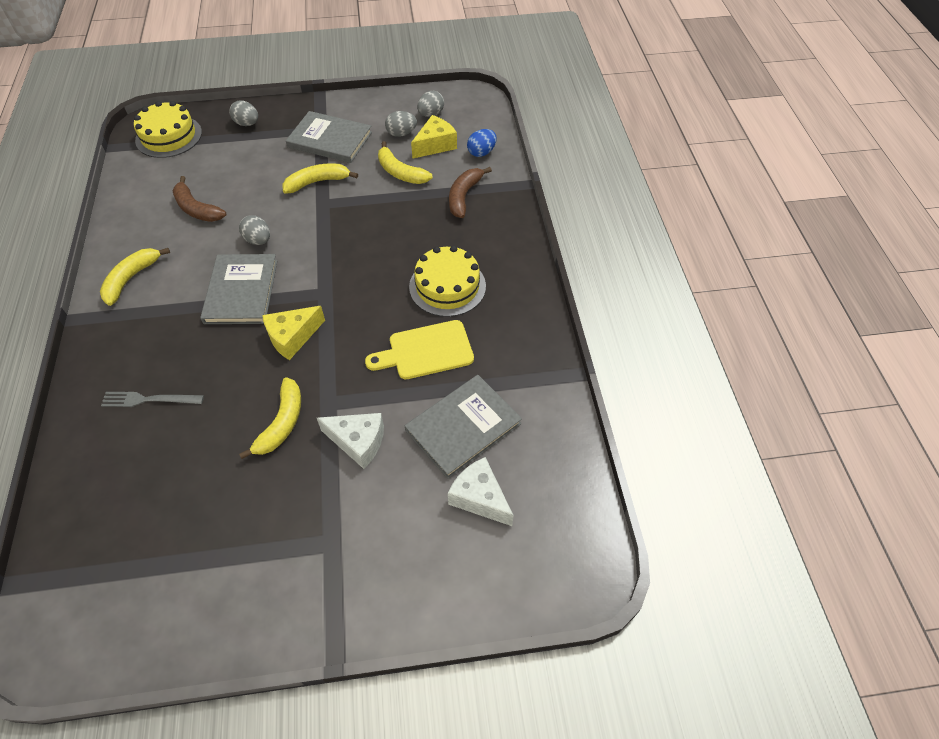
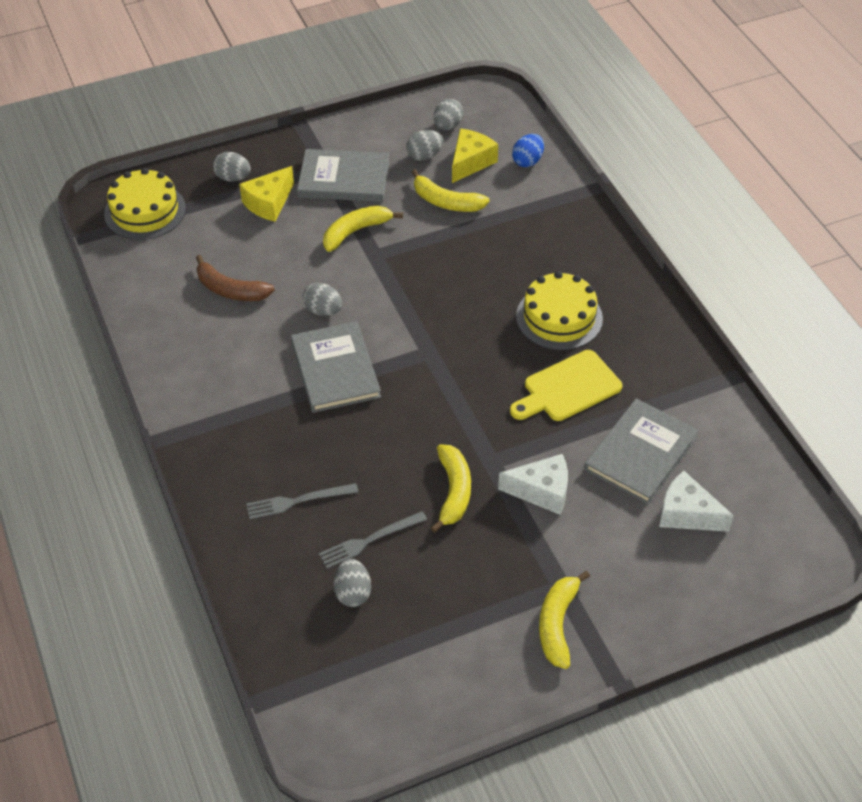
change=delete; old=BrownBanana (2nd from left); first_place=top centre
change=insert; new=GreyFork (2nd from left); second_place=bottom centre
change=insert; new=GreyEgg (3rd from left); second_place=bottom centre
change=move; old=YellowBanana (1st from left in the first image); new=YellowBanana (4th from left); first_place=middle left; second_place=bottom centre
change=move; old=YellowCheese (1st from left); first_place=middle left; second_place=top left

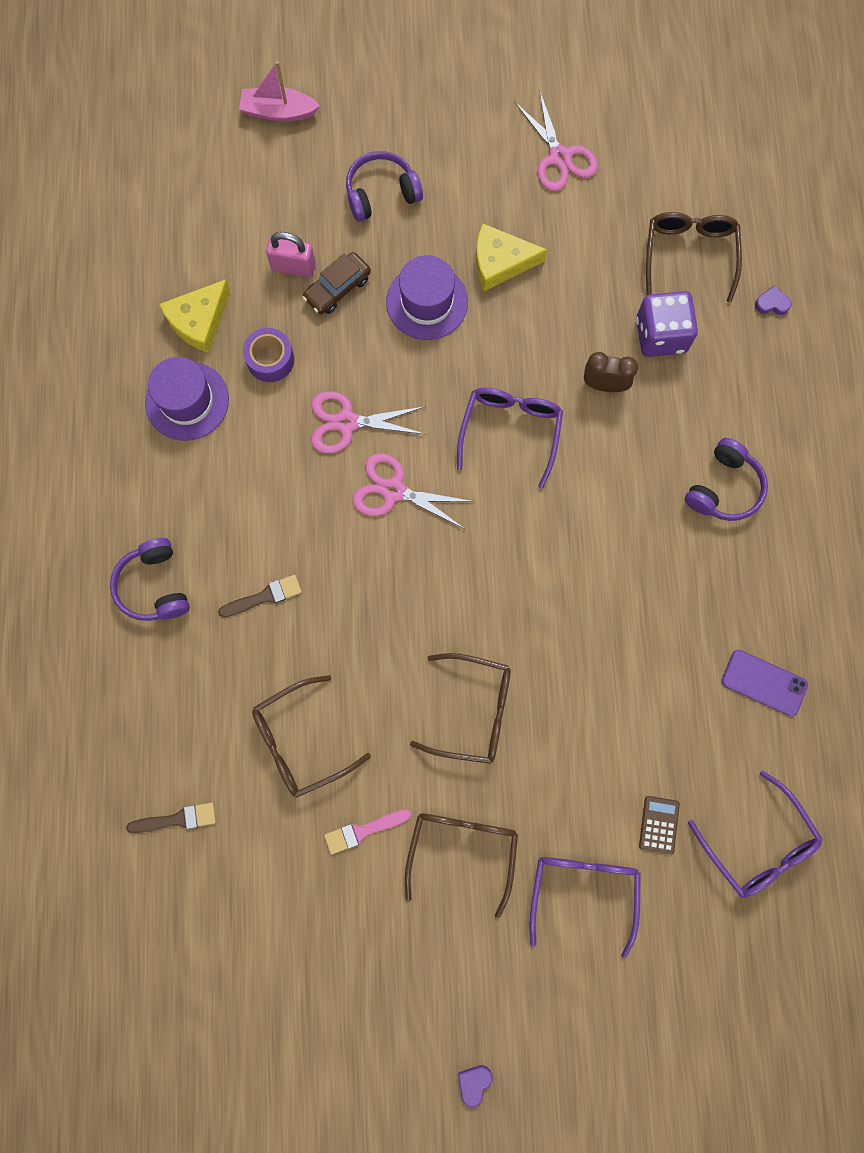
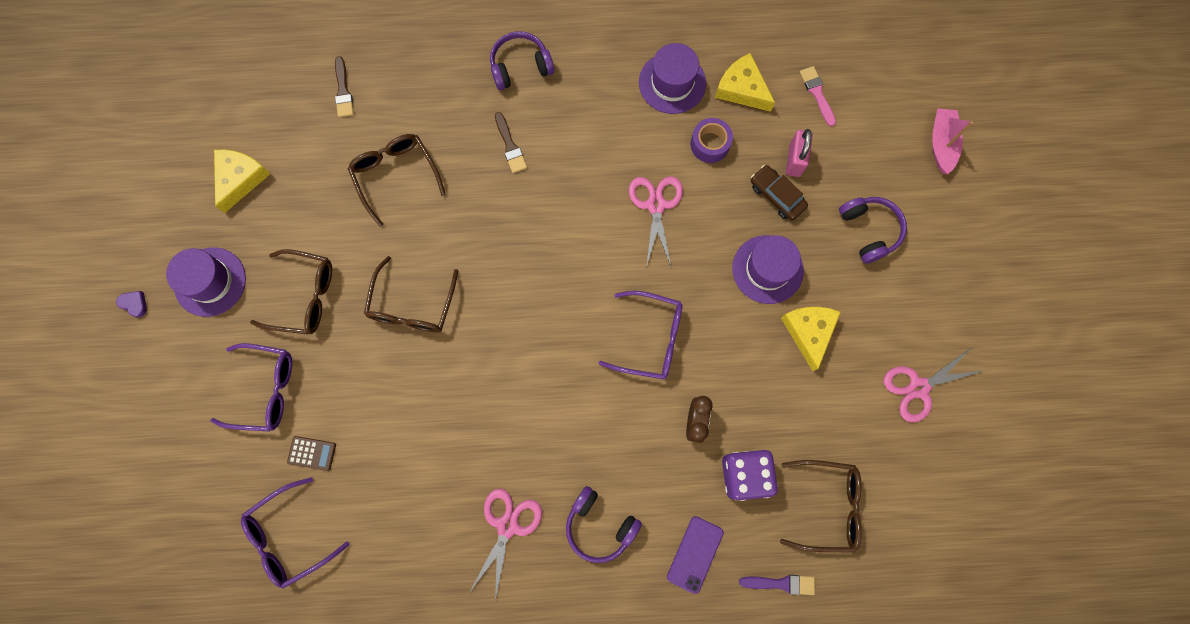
change=insert; new=PurpleHat (1st from left); second_place=middle left
change=insert; new=YellowCheese (1st from left); second_place=top left
change=move; old=PinkBrush; first_place=bottom centre; second_place=top right
change=move; old=PinkScissors (2nd from left in the first image); new=PinkScissors (1st from left); first_place=centre; second_place=bottom centre
change=move; old=PurplePhone; first_place=middle right; second_place=bottom centre
change=replace; old=PurpleHeart (2nd from left); new=PurpleBrush; first_place=top right; second_place=bottom centre

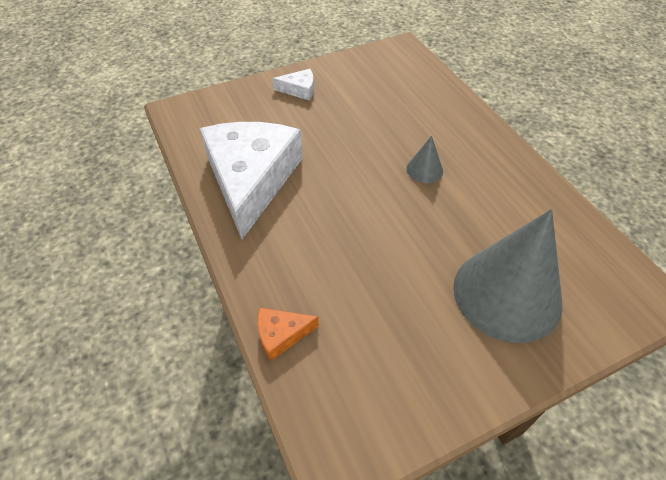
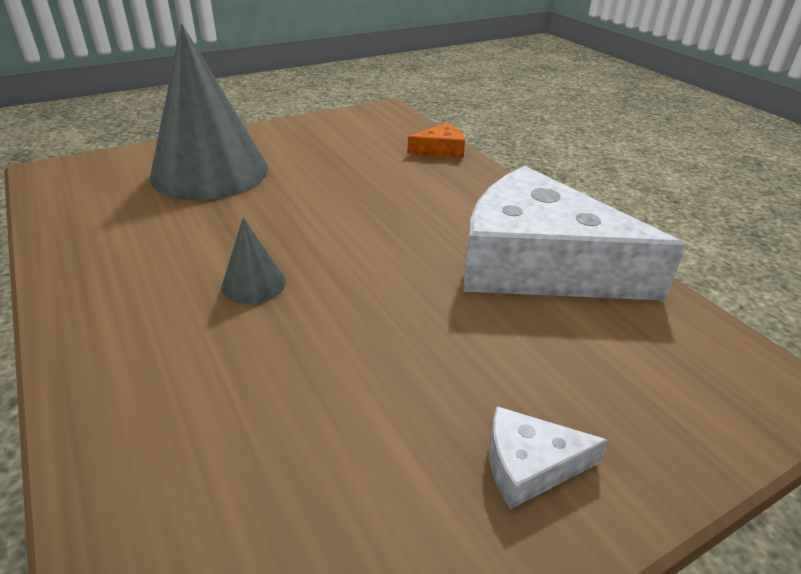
change=rotate; old=WhiteCheese (1st from left in the first image); first_place=centre; second_place=middle right; degrees=120

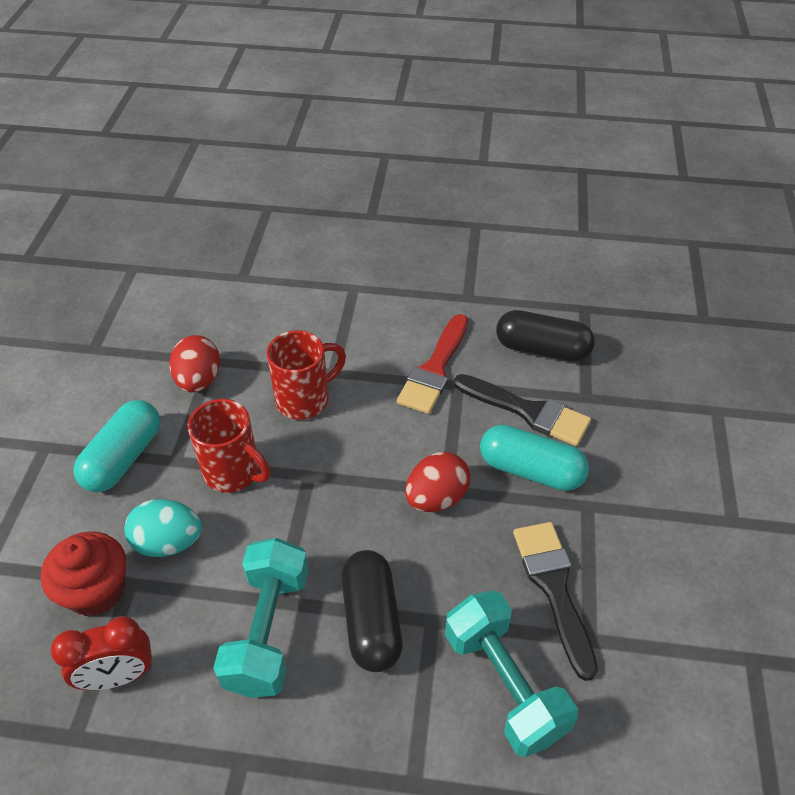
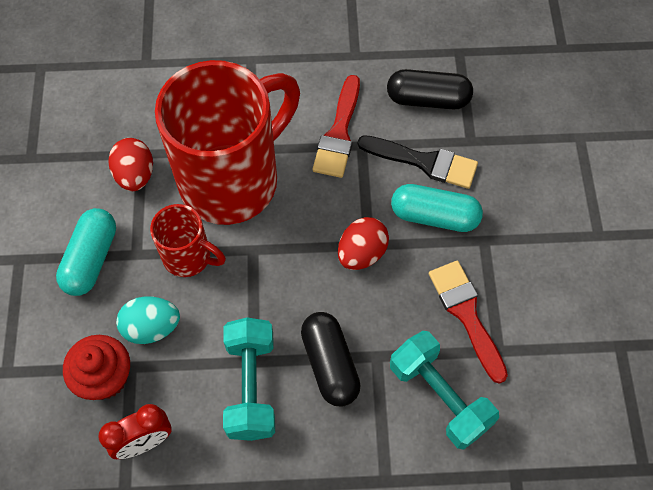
change=recolor; old=BlackBrush (2nd from left); new=RedBrush (2nd from left); first_place=bottom right; second_place=middle right
change=resize; old=RedMug (2nd from left); first_place=centre; second_place=top centre; factor=2.12

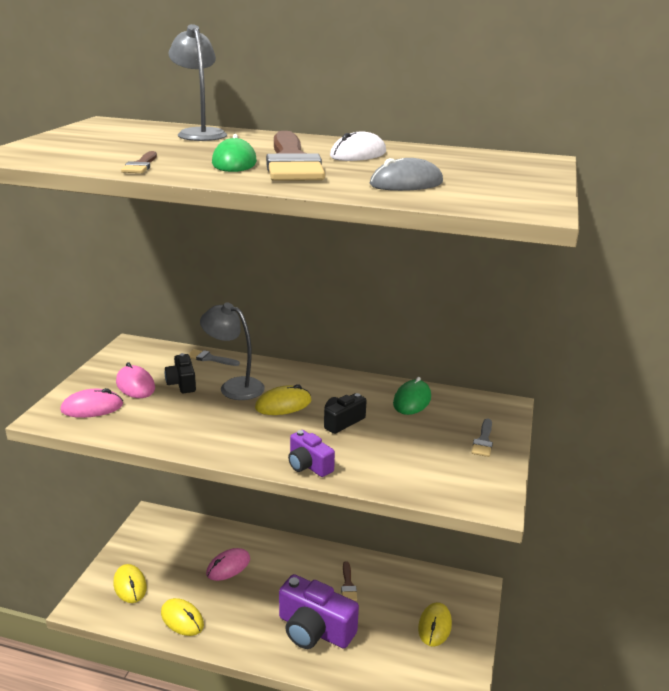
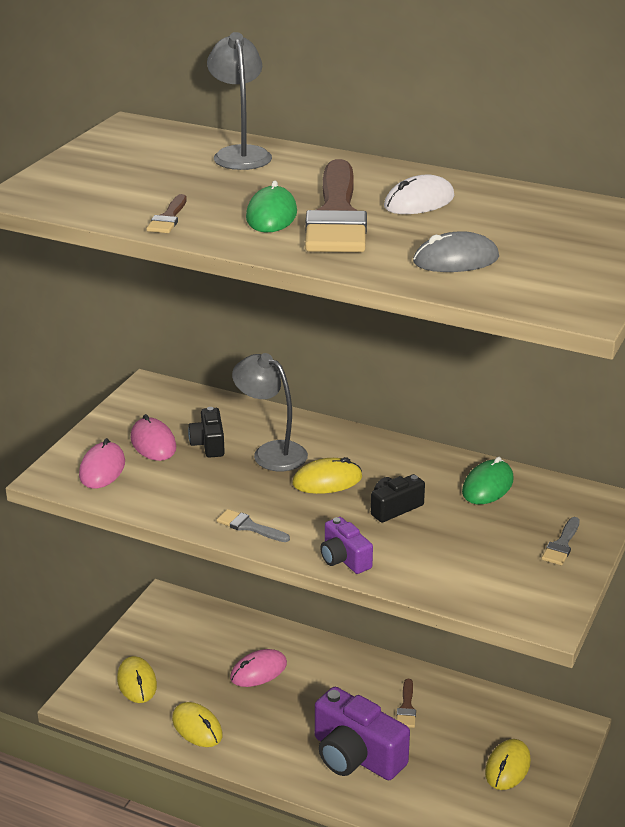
change=move; old=GreyBrush (1st from left); first_place=middle left; second_place=centre
change=rotate; old=PinkMouse (1st from left); first_place=middle left; second_place=middle left; degrees=-75

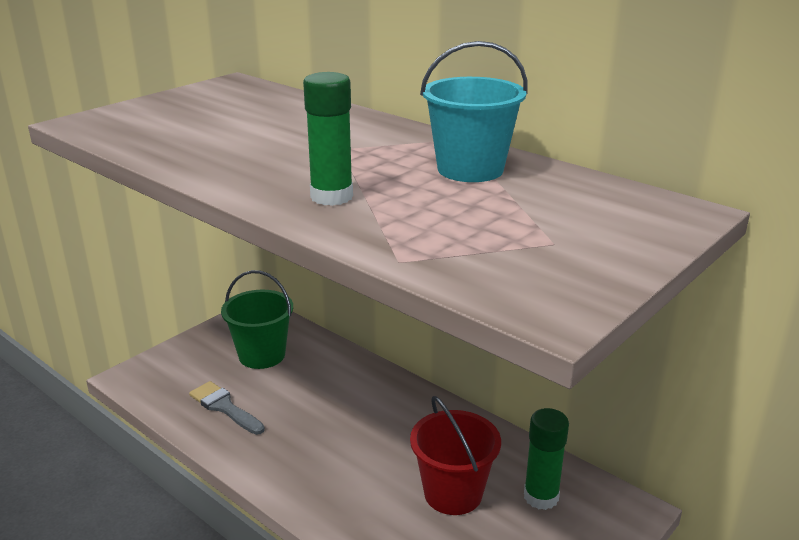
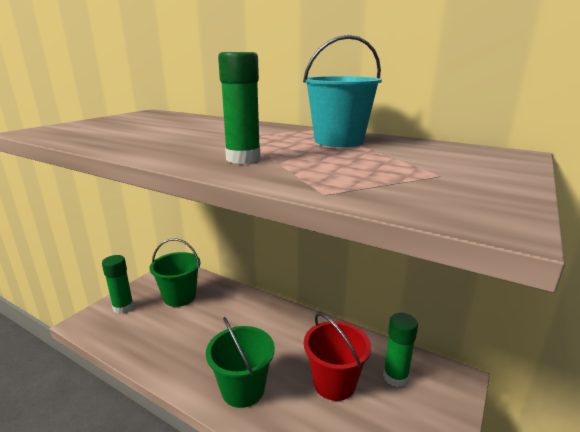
change=delete; old=GreyBrush; first_place=bottom left
change=insert; new=GreenGlueStick (1st from left); second_place=middle left
change=insert; new=GreenBucket (2nd from left); second_place=bottom centre

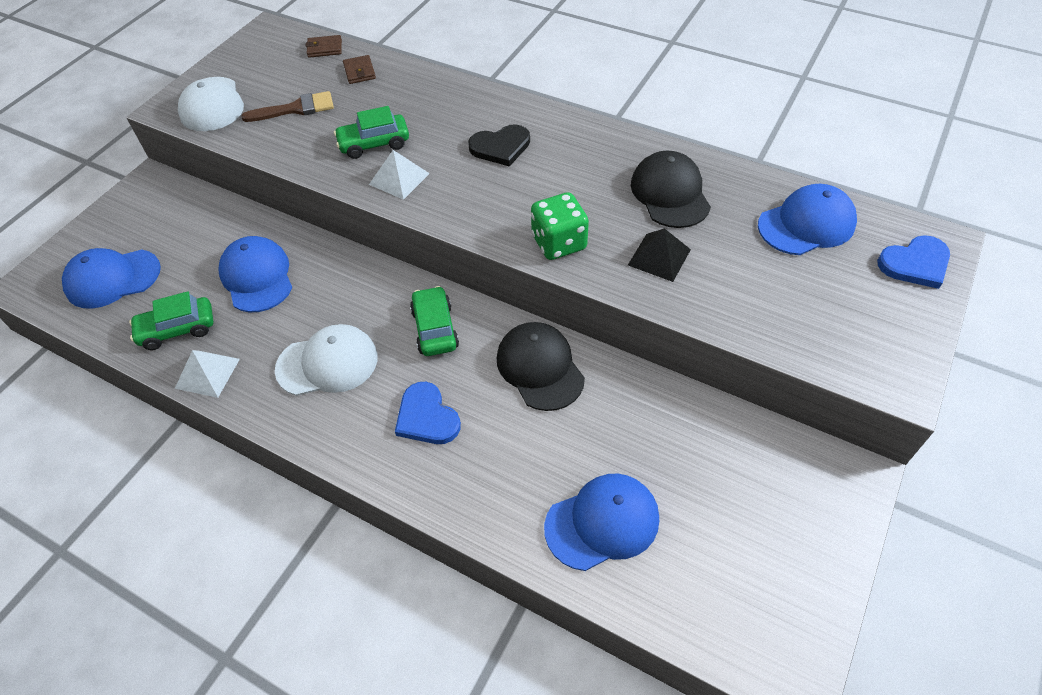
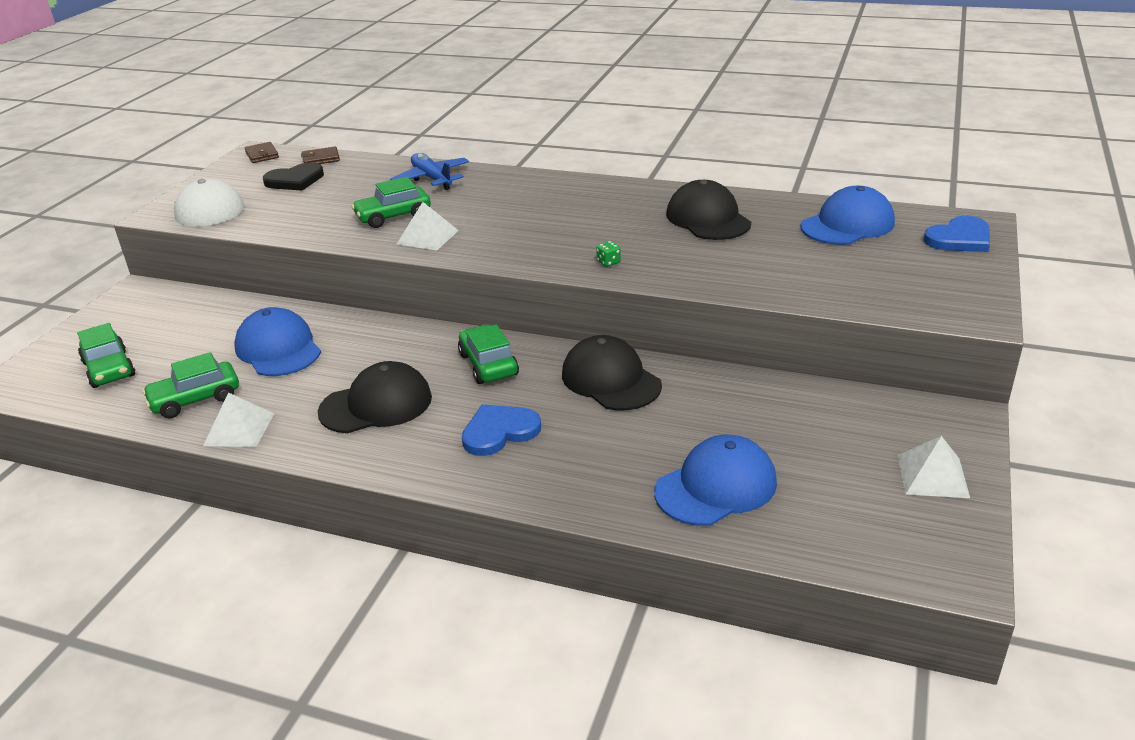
change=delete; old=BrownBrush; first_place=top left
change=delete; old=BlackPyramid; first_place=centre
change=insert; new=BluePlane; second_place=top centre
change=insert; new=WhitePyramid (3rd from left); second_place=middle right
change=move; old=BrownWallet (2nd from left in the first image); new=BrownWallet (1st from left); first_place=top centre; second_place=top left
change=move; old=BlackHeart; first_place=top centre; second_place=top left
change=replace; old=BlueCap (1st from left); new=GreenCar (1st from left); first_place=middle left; second_place=middle left
change=recolor; old=WhiteCap (2nd from left); new=BlackCap (1st from left); first_place=middle left; second_place=middle left
change=rotate; old=BlueHeart (1st from left); first_place=centre; second_place=centre; degrees=105
change=resize; old=GreenDice; first_place=top centre; second_place=centre; factor=0.4

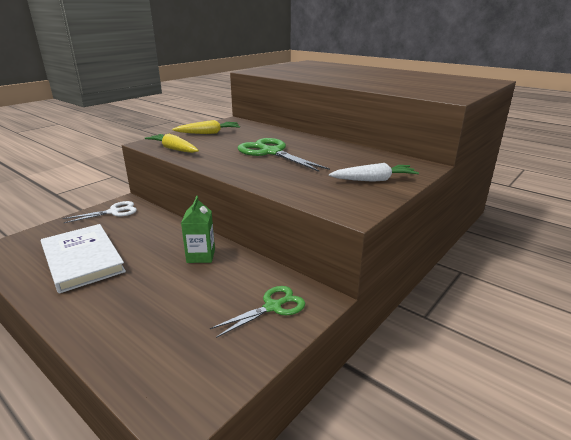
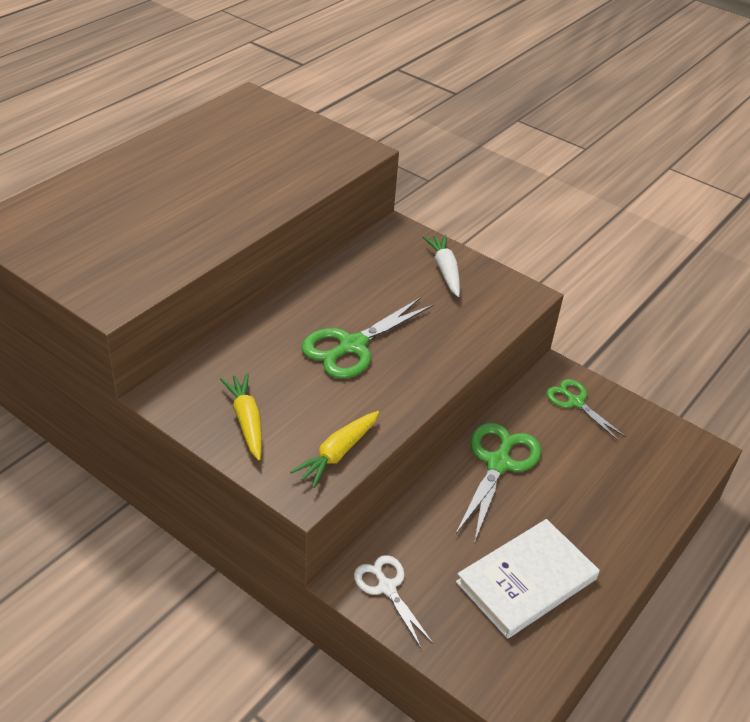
change=replace; old=GreenCarton; new=GreenScissors (2nd from left); first_place=centre; second_place=bottom centre

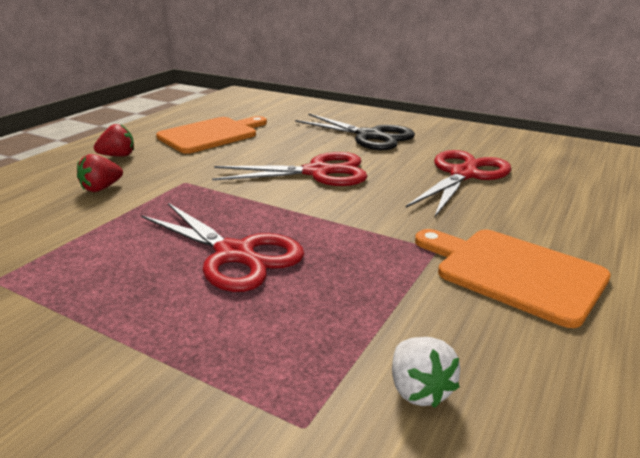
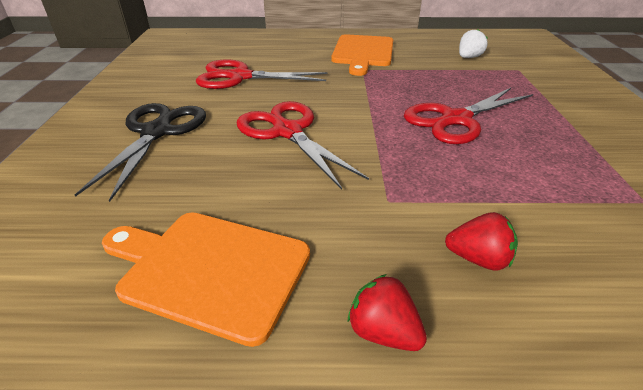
change=rotate; old=RedScissors (1st from left in the first image); first_place=centre; second_place=top right; degrees=-135

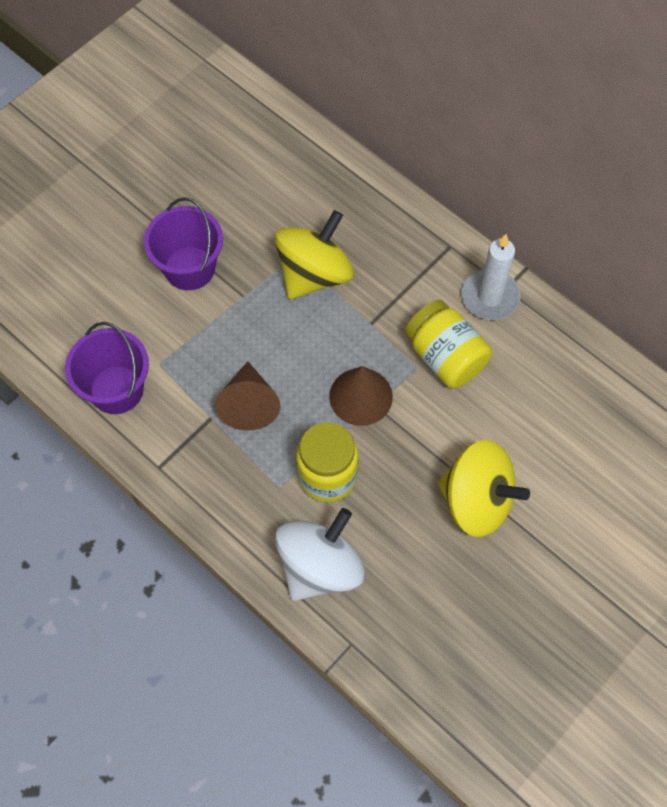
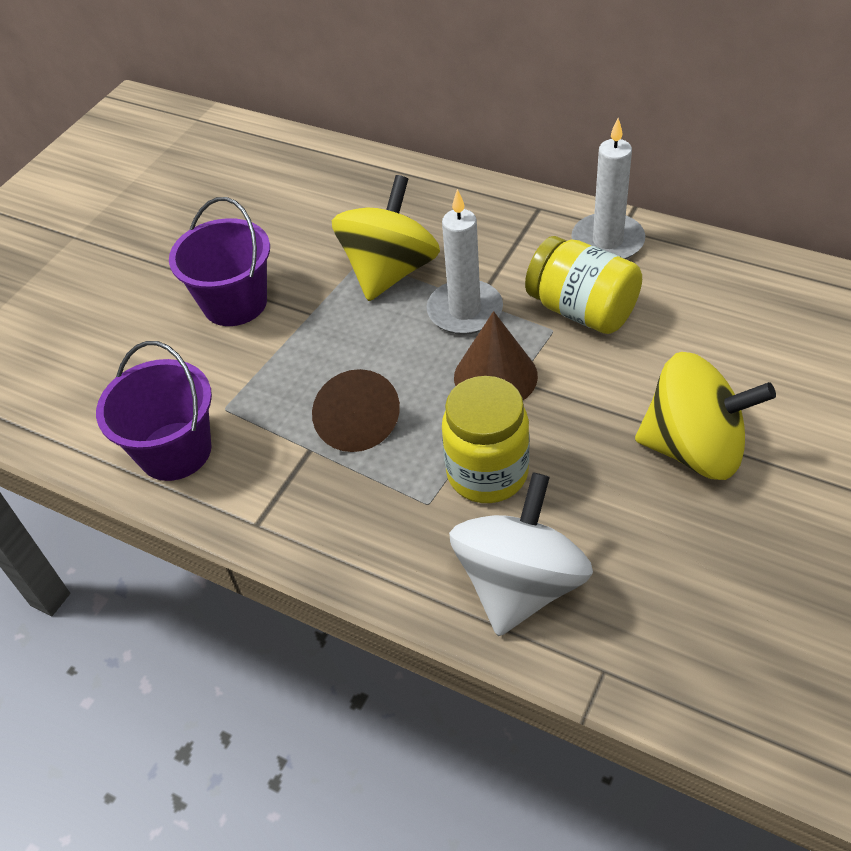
change=insert; new=WhiteCandle (1st from left); second_place=top centre

